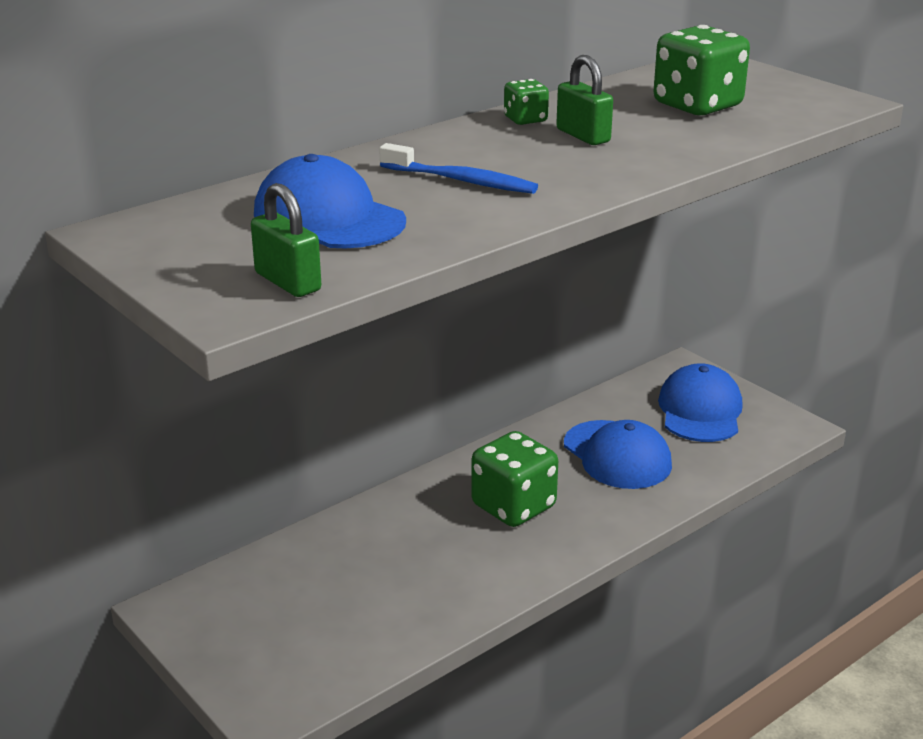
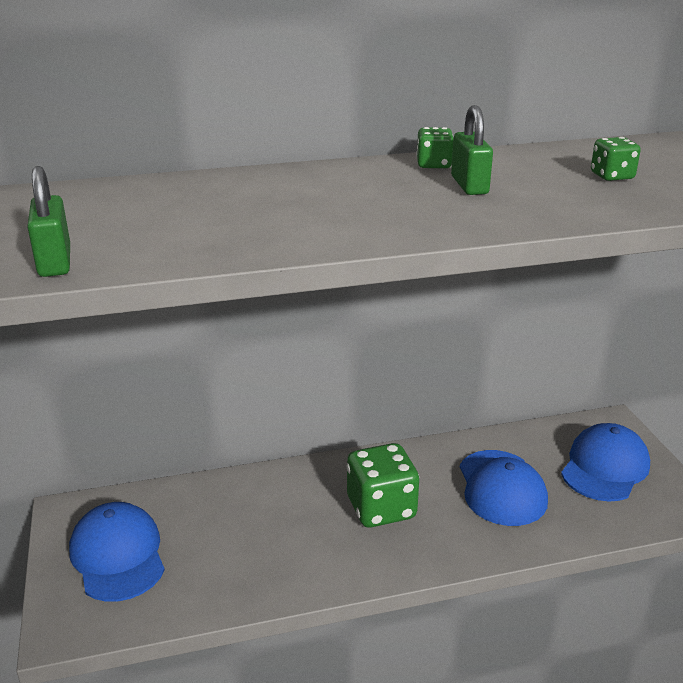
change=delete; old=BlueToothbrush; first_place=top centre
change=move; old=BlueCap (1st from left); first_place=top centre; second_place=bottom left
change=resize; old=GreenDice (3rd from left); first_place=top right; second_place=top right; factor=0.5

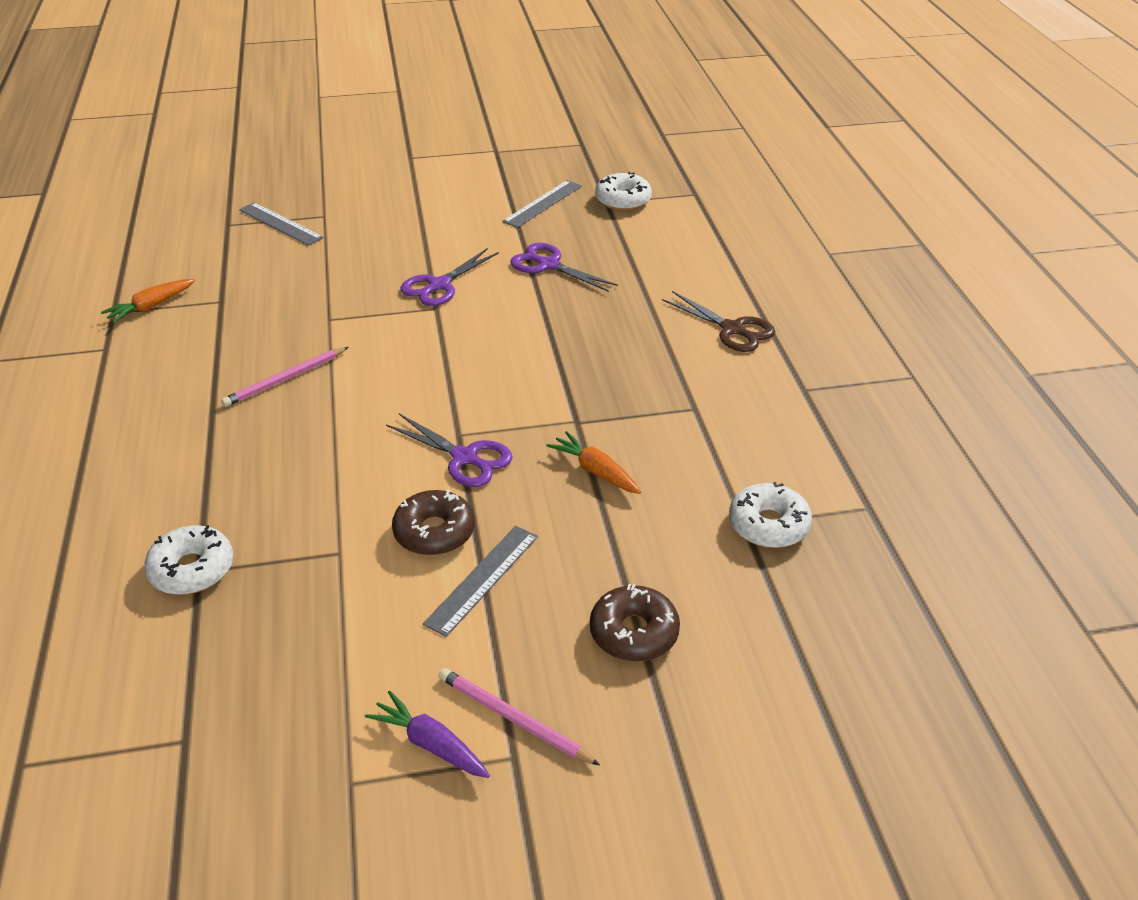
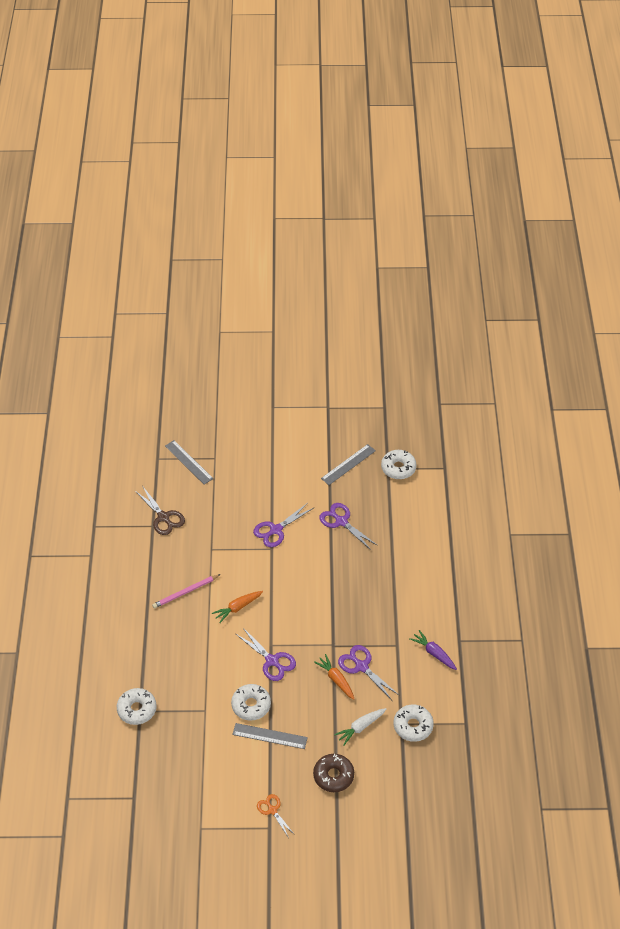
change=insert; new=WhiteCarrot; second_place=bottom centre
change=insert; new=PurpleScissors (4th from left); second_place=bottom centre
change=move; old=OrangeCarrot (1st from left); first_place=middle left; second_place=centre
change=move; old=PurpleCarrot; first_place=bottom centre; second_place=bottom right
change=move; old=BrownScissors; first_place=centre; second_place=middle left
change=replace; old=PinkPencil (2nd from left); new=OrangeScissors; first_place=bottom centre; second_place=bottom centre
change=recolor; old=BrownDonut (1st from left); new=WhiteDonut (2nd from left); first_place=centre; second_place=bottom centre
change=rotate; old=GreyRuler (2nd from left); first_place=centre; second_place=bottom centre; degrees=60

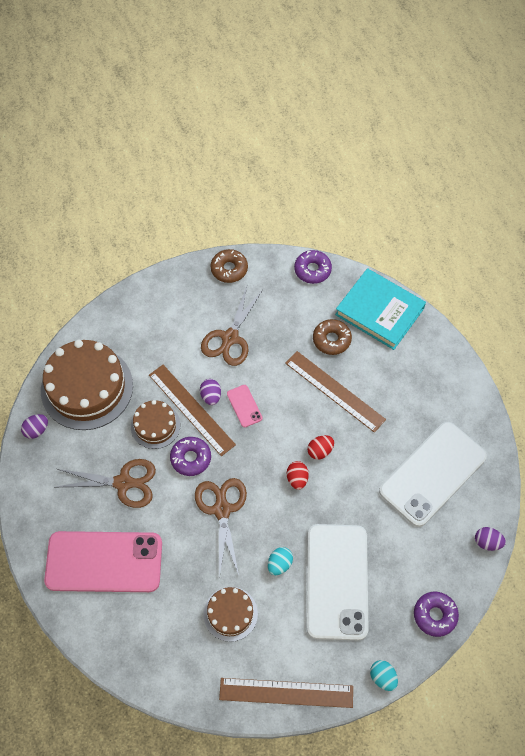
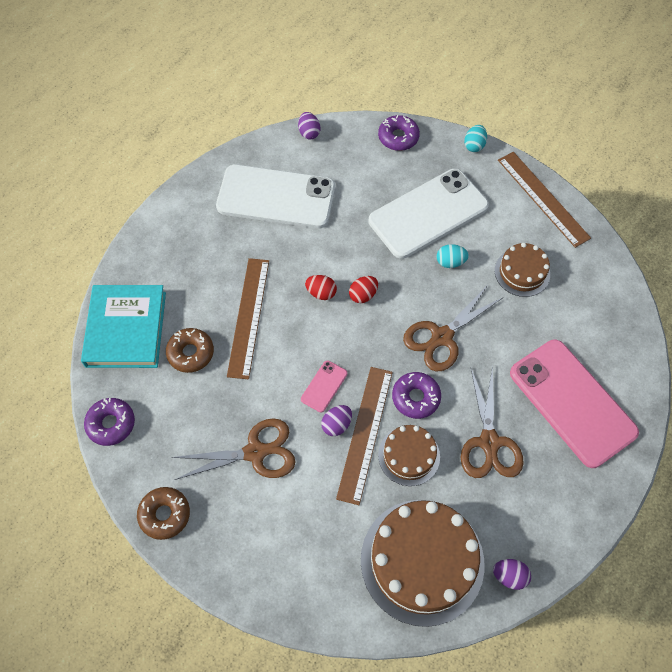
change=rotate; old=BrownScissors (1st from left in the first image); first_place=middle left; second_place=middle right; degrees=-150

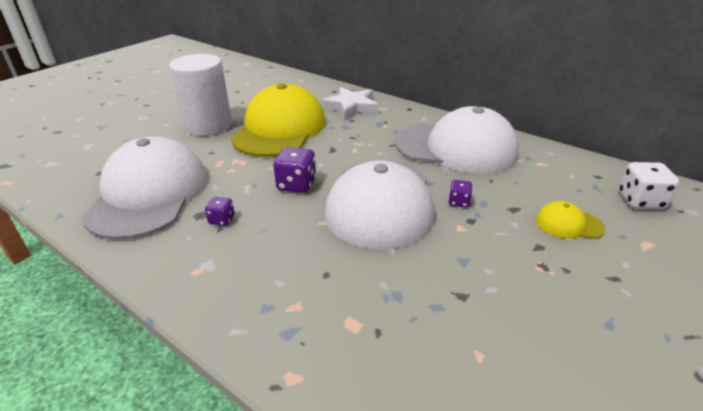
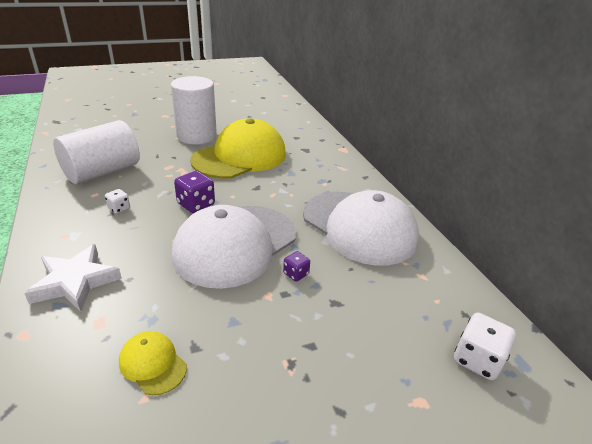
change=move; old=WhiteStar; first_place=top centre; second_place=middle left
change=move; old=YellowCap (2nd from left in the first image); new=YellowCap (1st from left); first_place=middle right; second_place=bottom left
change=replace; old=WhiteCap (1st from left); new=WhiteCylinder (1st from left); first_place=middle left; second_place=middle left
change=recolor; old=PurpleDice (1st from left); new=WhiteDice (1st from left); first_place=middle left; second_place=middle left

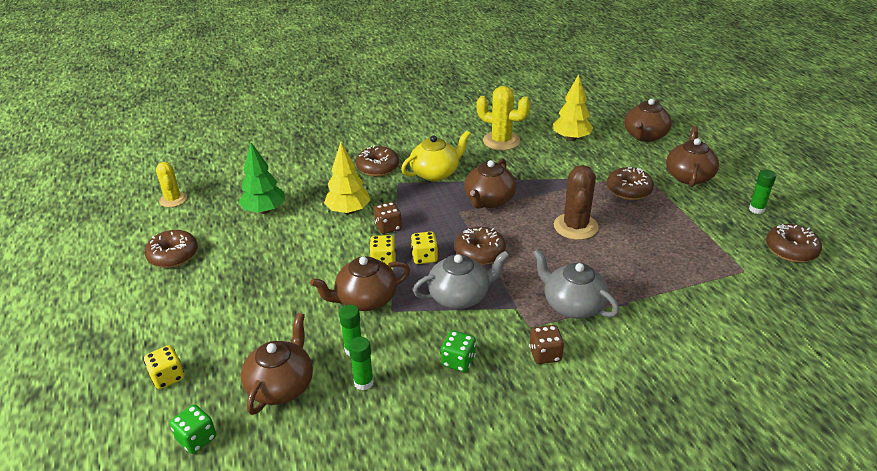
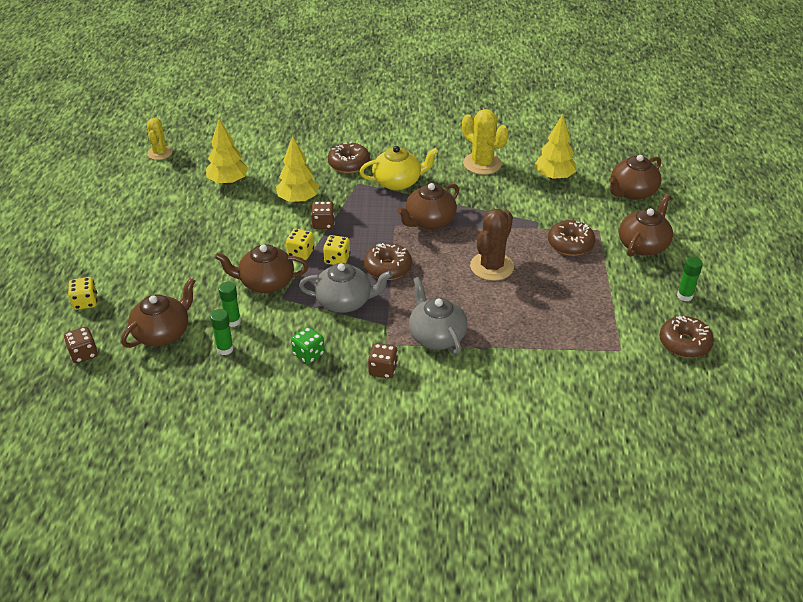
change=delete; old=BrownDonut (1st from left); first_place=middle left
change=recolor; old=GreenDice (1st from left); new=BrownDice (1st from left); first_place=bottom left; second_place=middle left
change=recolor; old=GreenTree; new=YellowTree (1st from left); first_place=middle left; second_place=top left

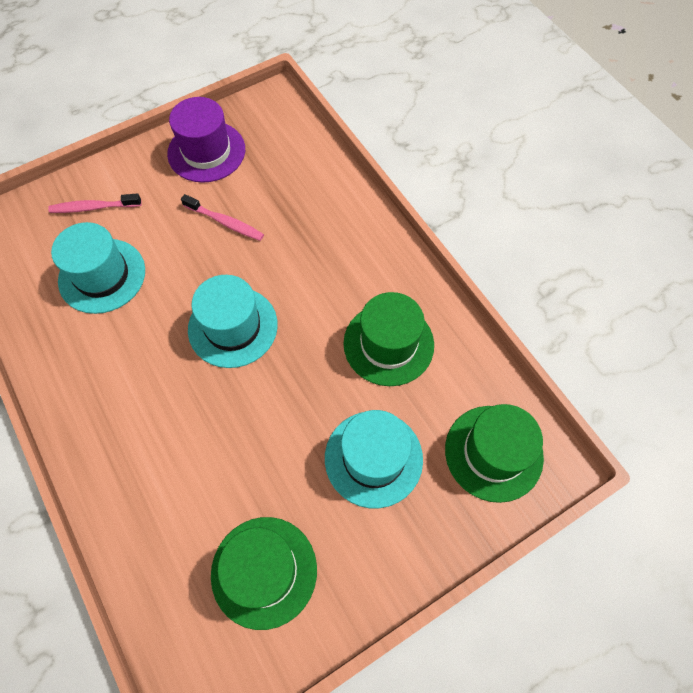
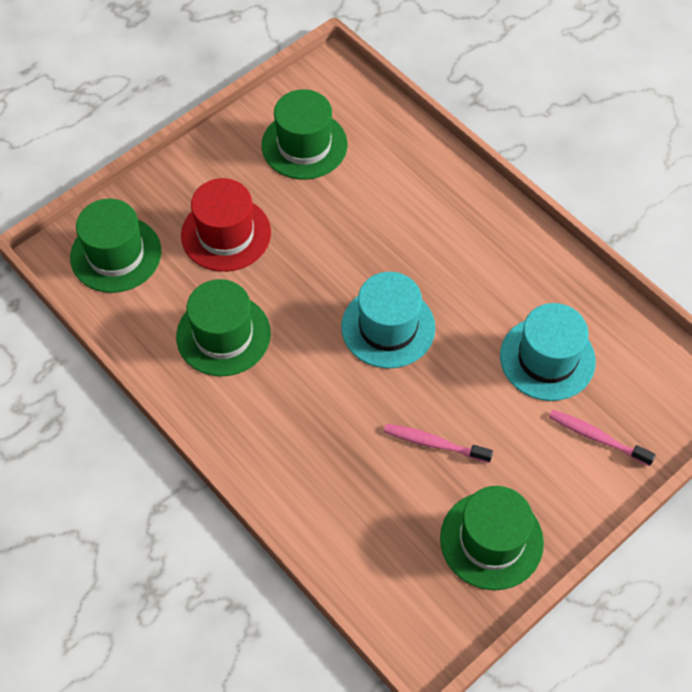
change=recolor; old=PurpleHat; new=GreenHat (4th from left); first_place=top left; second_place=bottom right
change=recolor; old=TurquoiseHat (3rd from left); new=RedHat; first_place=centre; second_place=top left
change=rotate; old=PinkToothbrush (1st from left in the first image); first_place=top left; second_place=middle right; degrees=-135

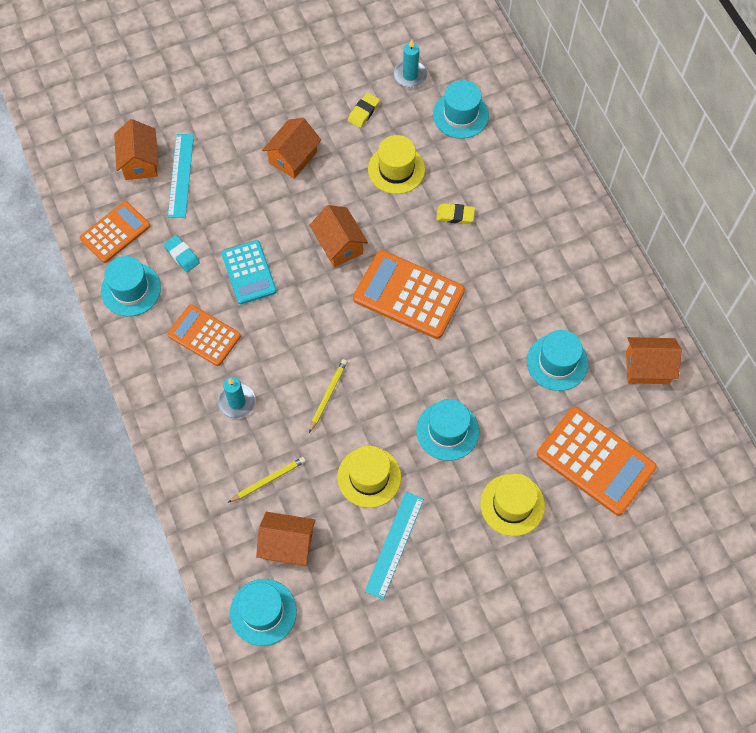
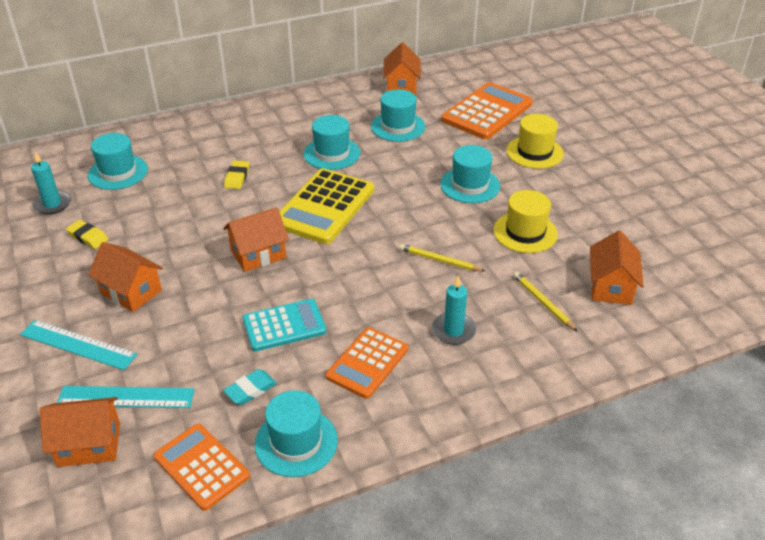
change=delete; old=YellowHat (2nd from left); first_place=top centre
change=move; old=TurquoiseHat (2nd from left in the first image); new=TurquoiseHat (3rd from left); first_place=bottom centre; second_place=top centre
change=move; old=TurquoiseRuler (2nd from left in the first image); new=TurquoiseRuler (1st from left); first_place=bottom centre; second_place=middle left
change=recolor; old=OrangeCalculator (3rd from left); new=YellowCalculator; first_place=centre; second_place=centre

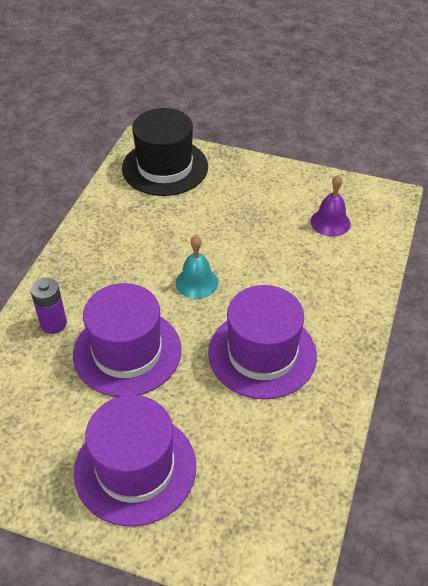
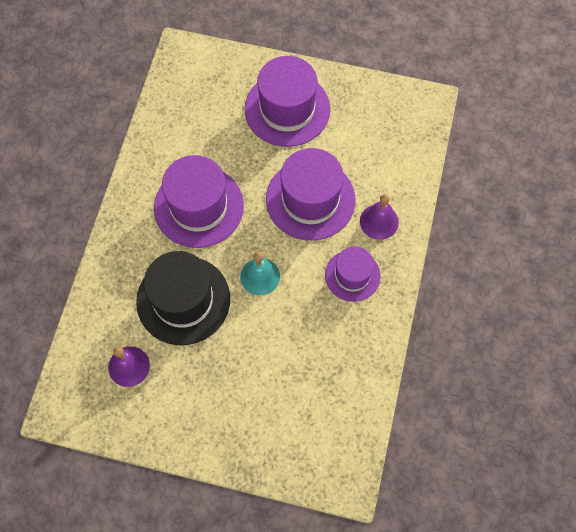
change=insert; new=PurpleHat (4th from left); second_place=centre
change=move; old=BlackHat; first_place=top centre; second_place=middle left
change=replace; old=PurpleBattery; new=PurpleBell (2nd from left); first_place=middle left; second_place=centre

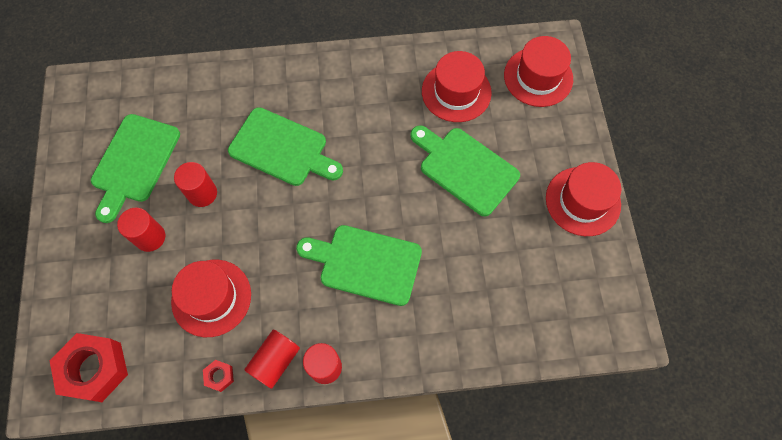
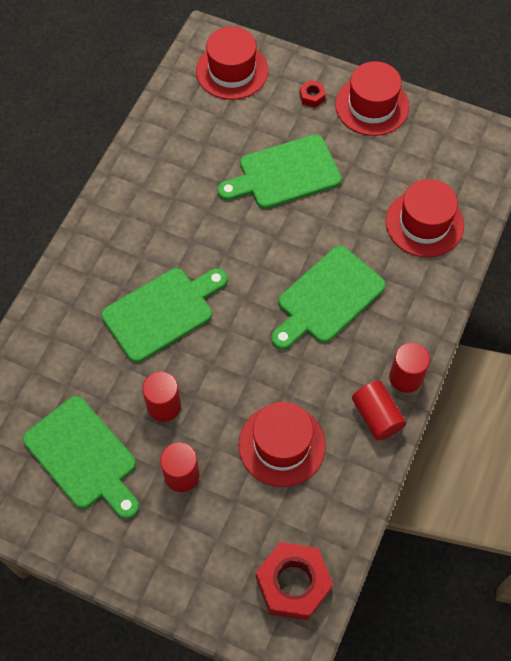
change=move; old=RedNut (2nd from left); first_place=bottom left; second_place=top centre
change=move; old=RedHat (2nd from left in the first image); new=RedHat (4th from left); first_place=top centre; second_place=top right

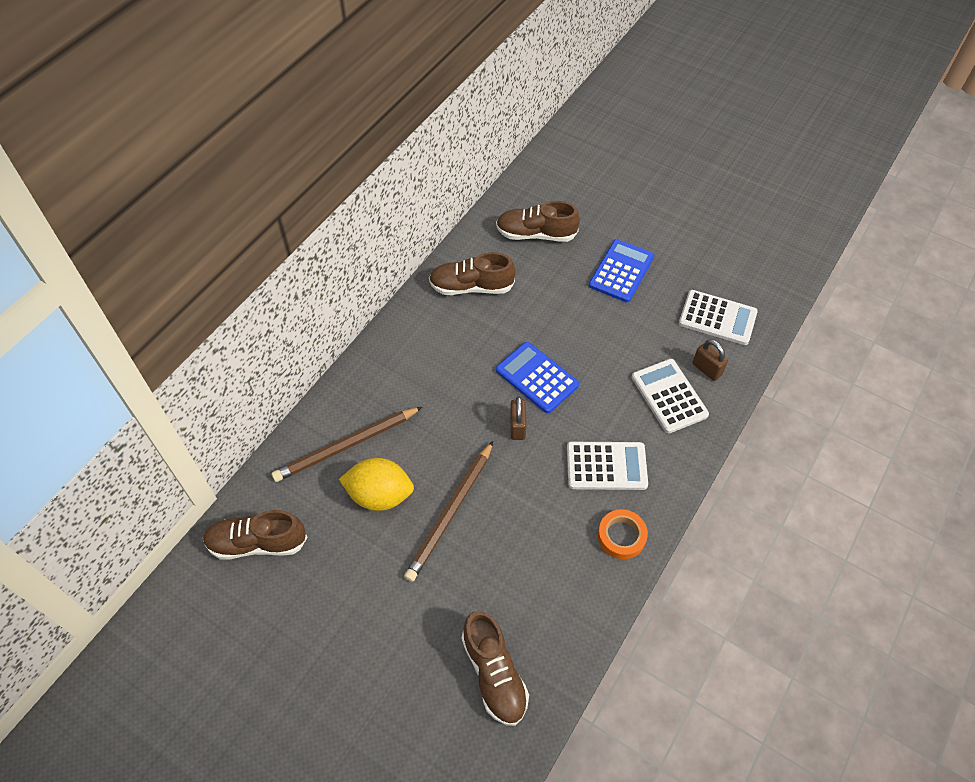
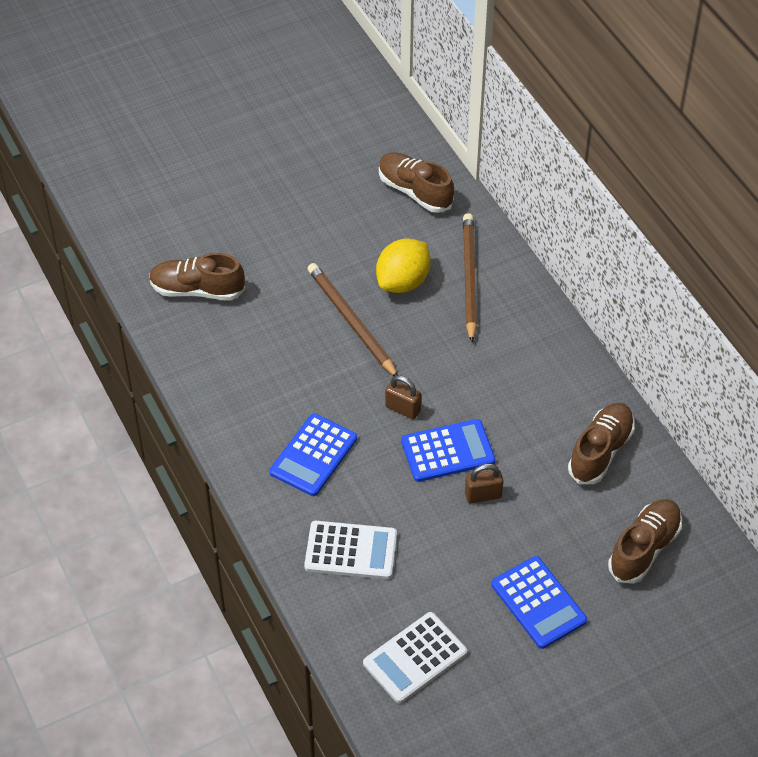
change=delete; old=OrangeTape; first_place=bottom centre
change=move; old=BrownPadlock (2nd from left); first_place=middle right; second_place=centre
change=recolor; old=WhiteCalculator (1st from left); new=BlueCalculator (1st from left); first_place=centre; second_place=centre
change=rotate; old=BrownShoe (1st from left in the first image); first_place=bottom left; second_place=top centre; degrees=-75

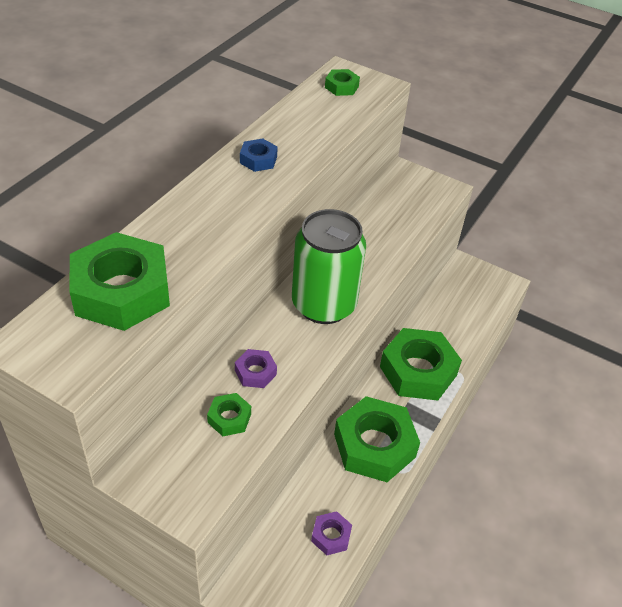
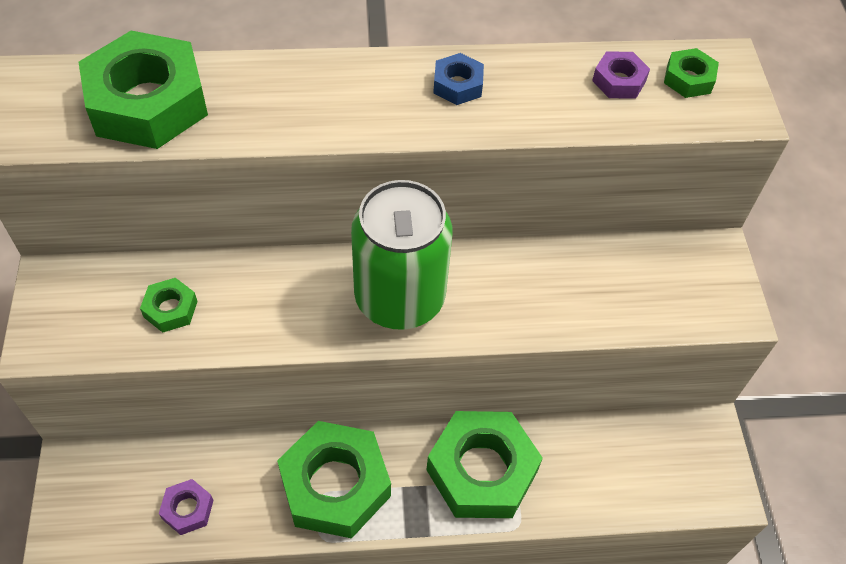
change=move; old=PurpleNut (1st from left in the first image); new=PurpleNut (2nd from left); first_place=centre; second_place=top right

